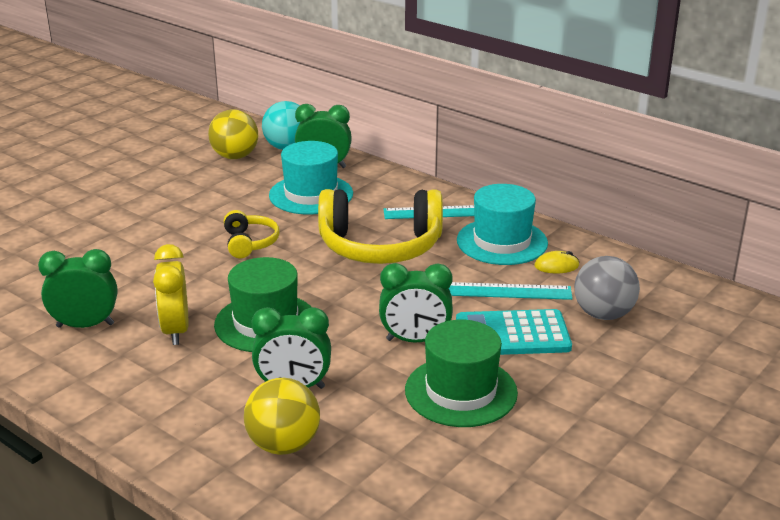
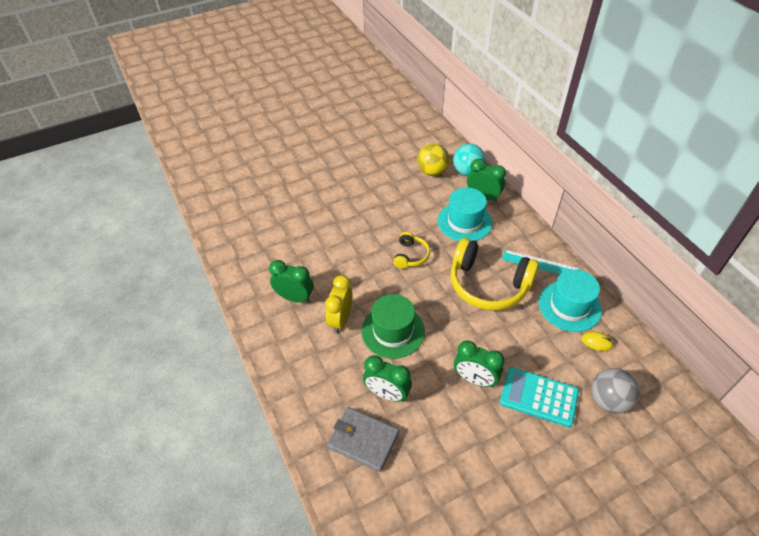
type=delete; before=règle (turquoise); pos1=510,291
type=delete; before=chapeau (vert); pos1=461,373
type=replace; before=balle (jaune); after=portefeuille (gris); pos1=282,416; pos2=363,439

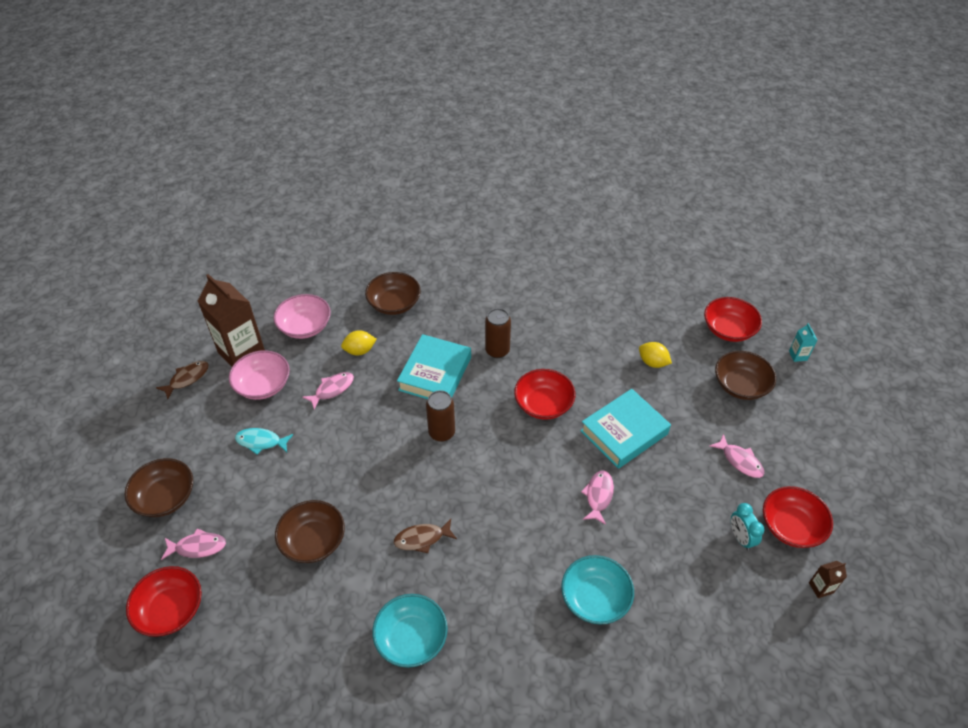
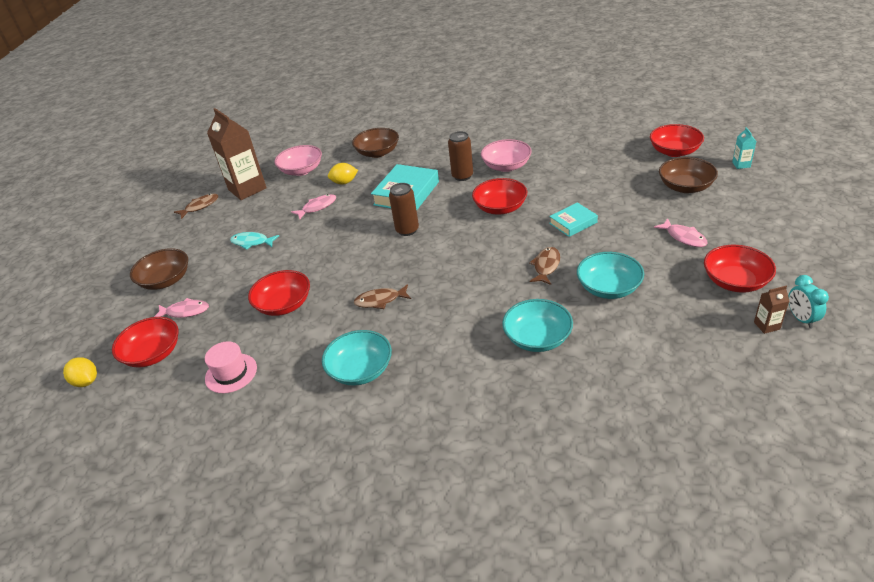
type=move; before=citron (jaune); pos1=655,355; pos2=80,372
type=move; before=bol (rose); pos1=259,375; pos2=506,155
type=resize; before=livre (turquoise); pos1=625,429; pos2=573,219; scale=0.58
type=recolor; before=poisson (rose); after=poisson (marron); pos1=597,498; pos2=544,266
type=recolor; before=bol (marron); after=bol (rouge); pos1=310,531; pos2=279,293
type=move; before=réveil (turquoise); pos1=748,527; pos2=808,302
type=insert; after=bol (turquoise); pos2=610,275
type=insert; after=chapeau (rose); pos2=231,367

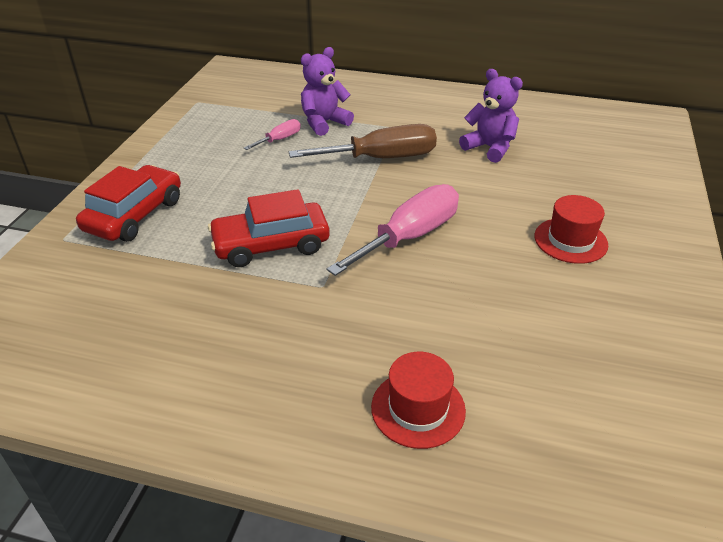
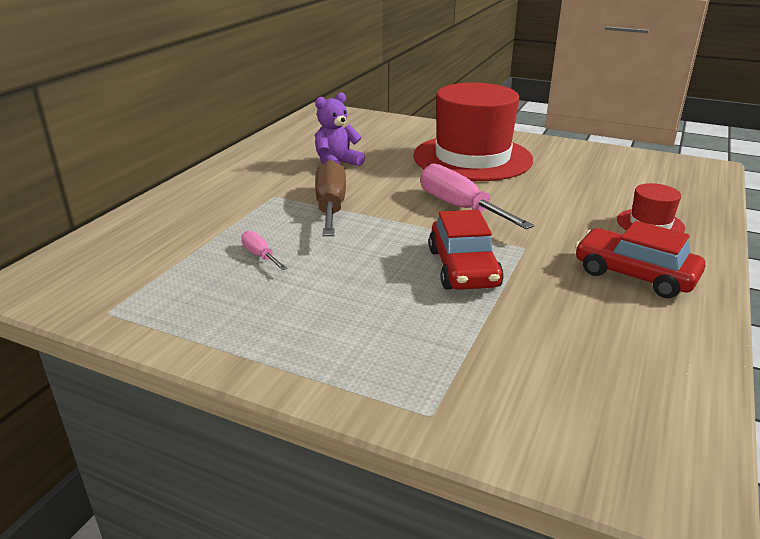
type=delete; before=ours en peluche (violet); pos1=327,91
type=move; before=voiture (rouge); pos1=128,203; pos2=640,259
type=resize; before=chapeau (rouge); pos1=571,229; pos2=473,132; scale=2.28

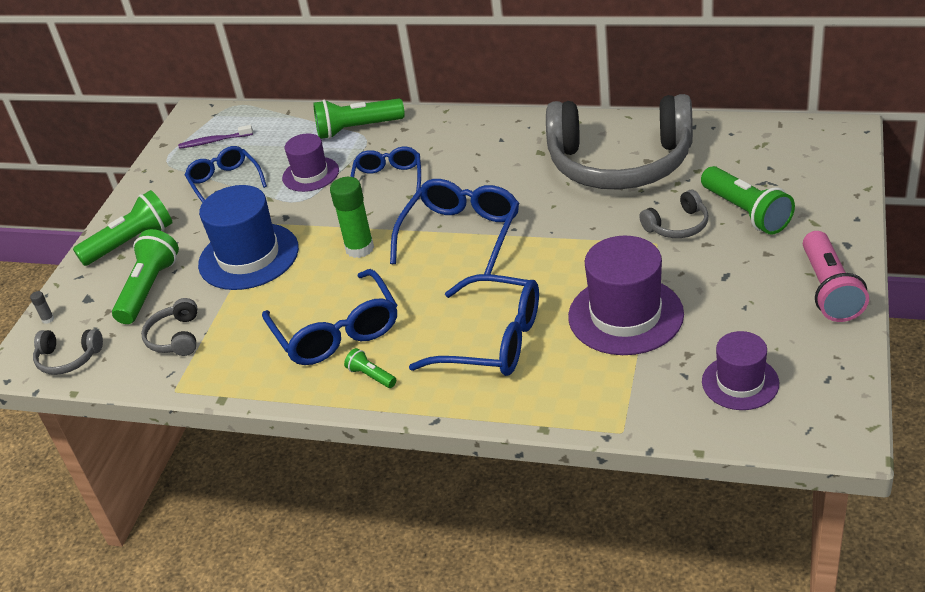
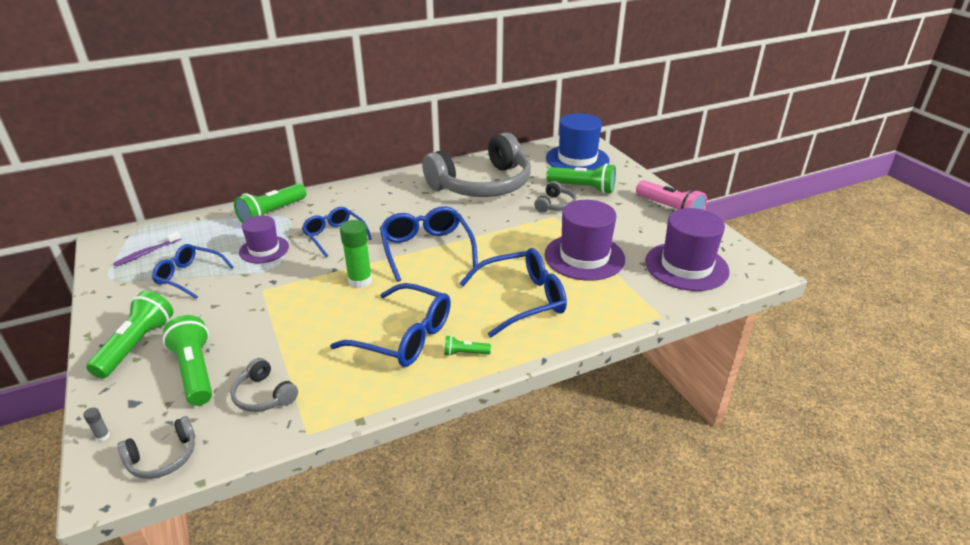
type=move; before=chapeau (bleu); pos1=248,237; pos2=577,141
type=resize; before=chapeau (violet); pos1=740,370; pos2=687,249; scale=1.64

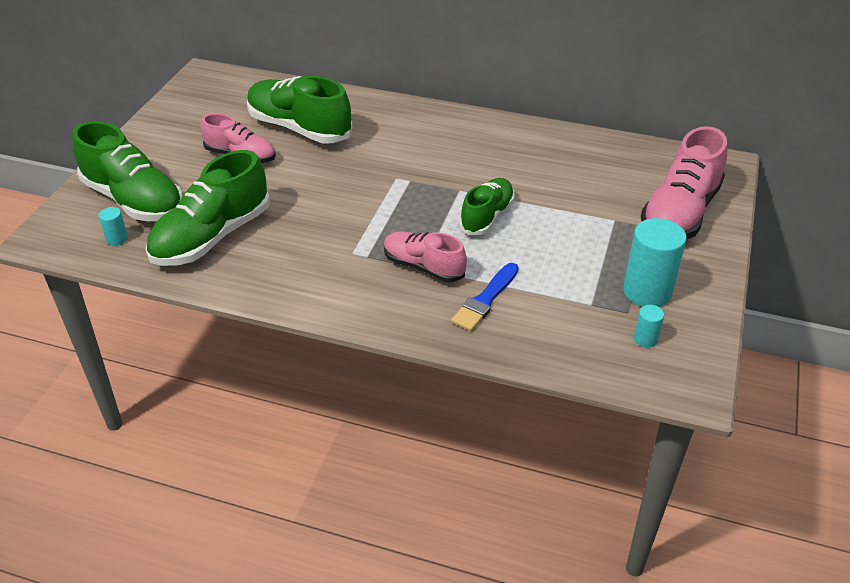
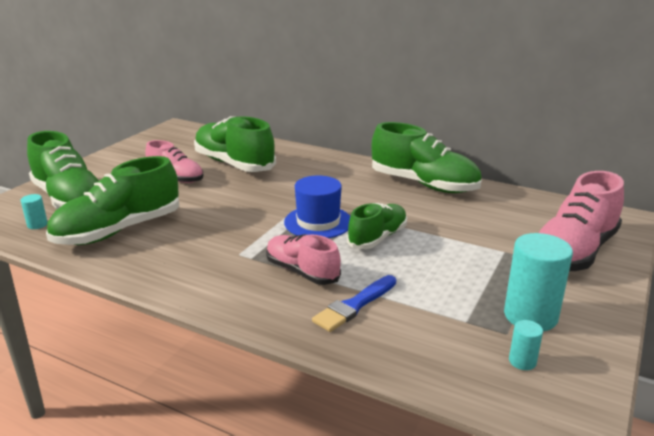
type=insert; after=chaussure (vert); pos2=427,157
type=insert; after=chapeau (bleu); pos2=317,206

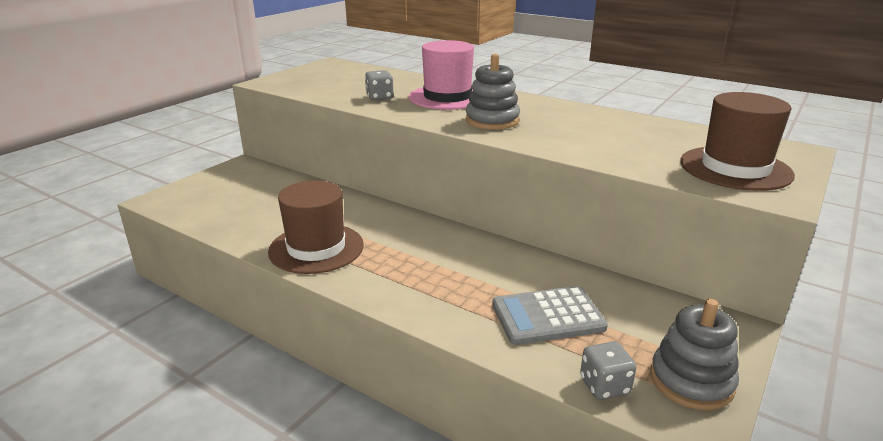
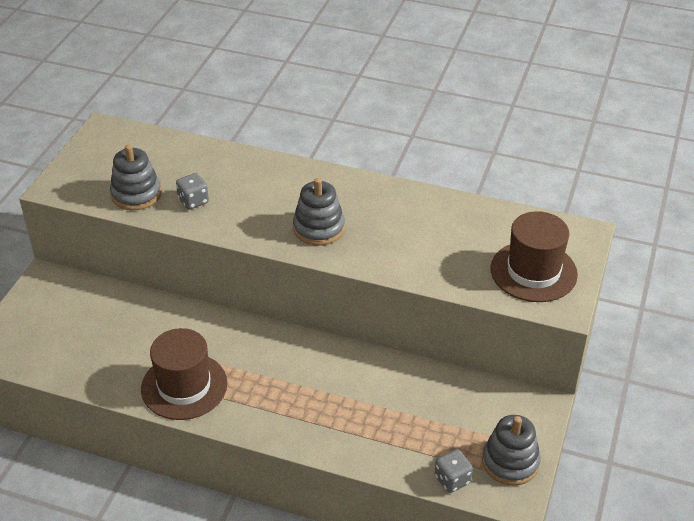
type=delete; before=chapeau (rose); pos1=441,75
type=delete; before=calculatrice (gris); pos1=550,315
type=insert; after=jouet à empiler (gris); pos2=135,177

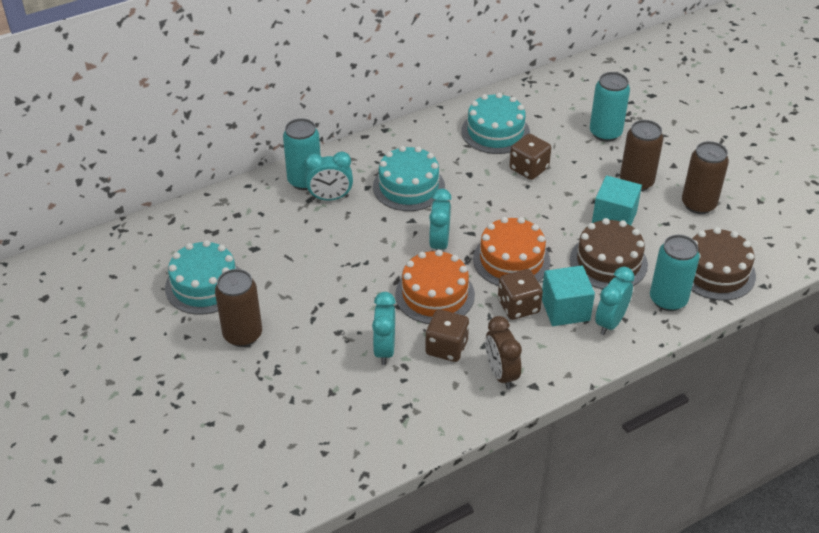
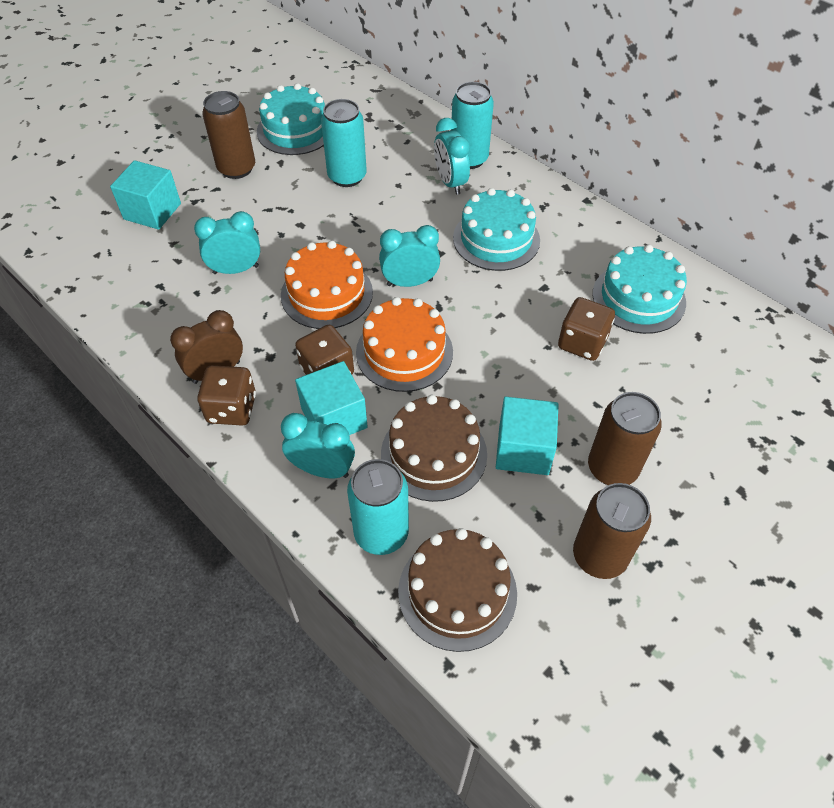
type=move; before=canette (turquoise); pos1=610,107; pos2=344,143
type=move; before=dé (marron); pos1=447,335; pos2=226,395
type=insert; after=cube (turquoise); pos2=145,195

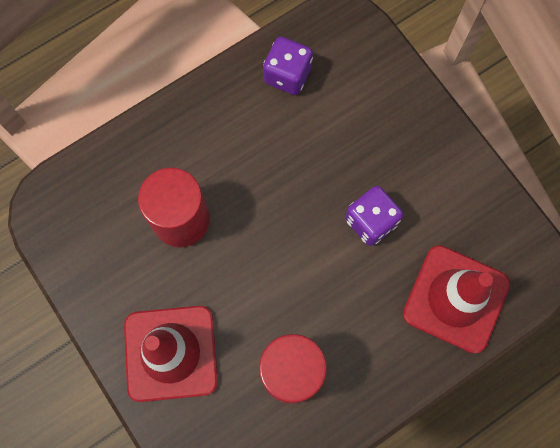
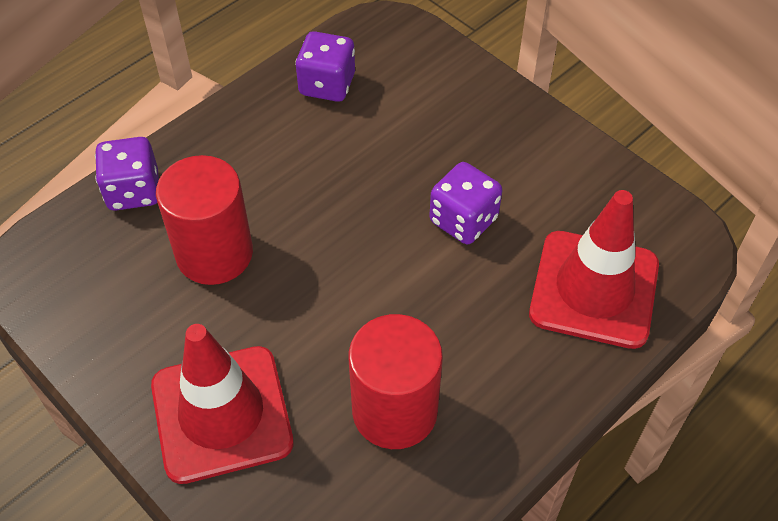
type=insert; after=dé (violet); pos2=127,174

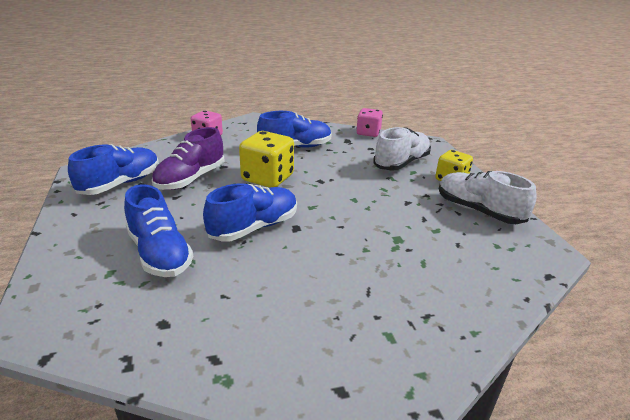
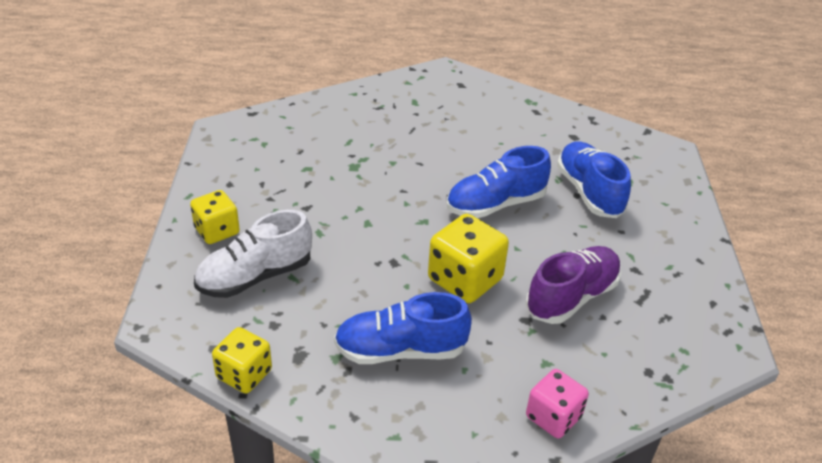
type=recolor; before=dé (rose); after=dé (jaune); pos1=369,122; pos2=242,360
type=delete; before=chaussure (bleu); pos1=113,169
type=delete; before=chaussure (blanc); pos1=488,197

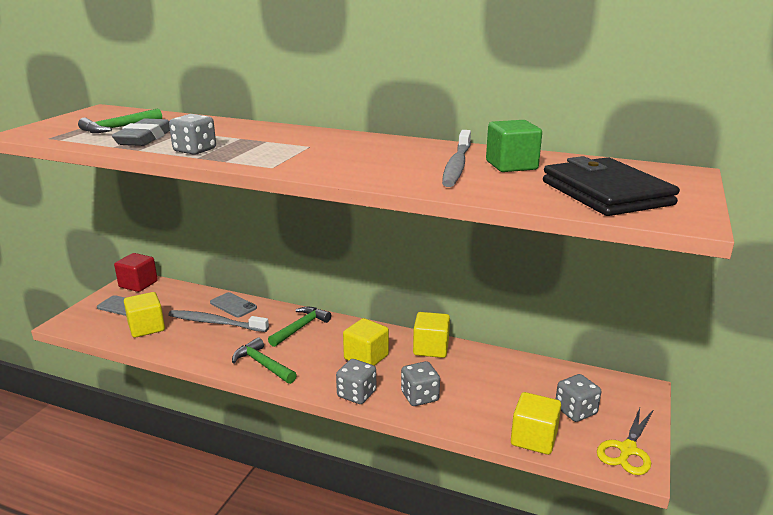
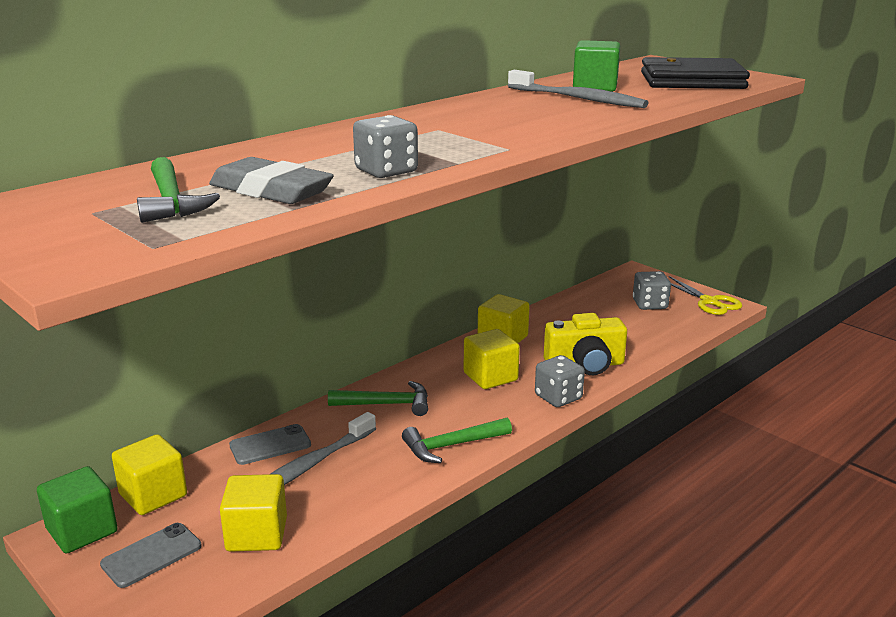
type=recolor; before=cube (rouge); after=cube (vert); pos1=136,272; pos2=77,509
type=rotate; before=marteau (vert); pos1=299,327; pos2=378,398; turn=120
type=replace; before=dé (gris); after=appareil photo (jaune); pos1=420,383; pos2=585,344
type=move; before=cube (jaune); pos1=536,423; pos2=149,474

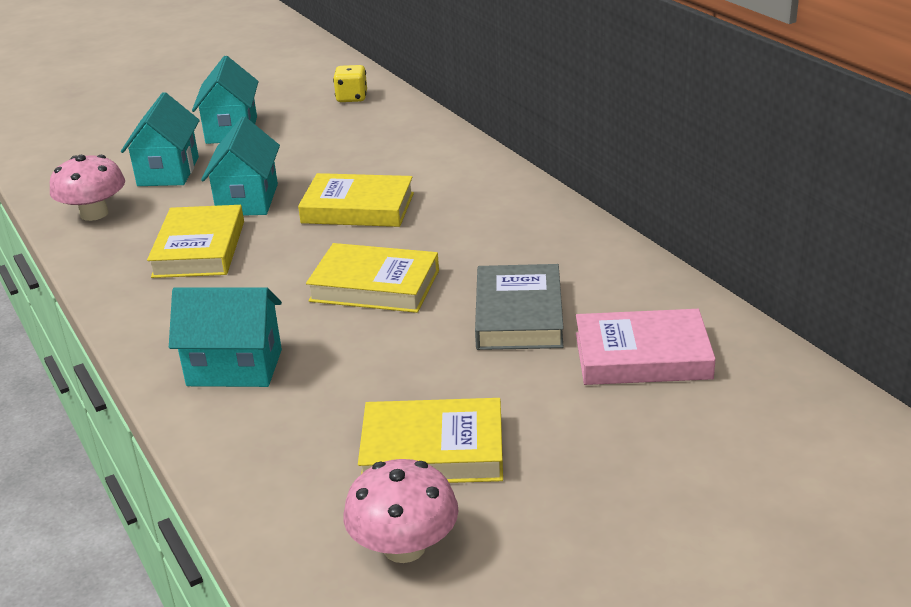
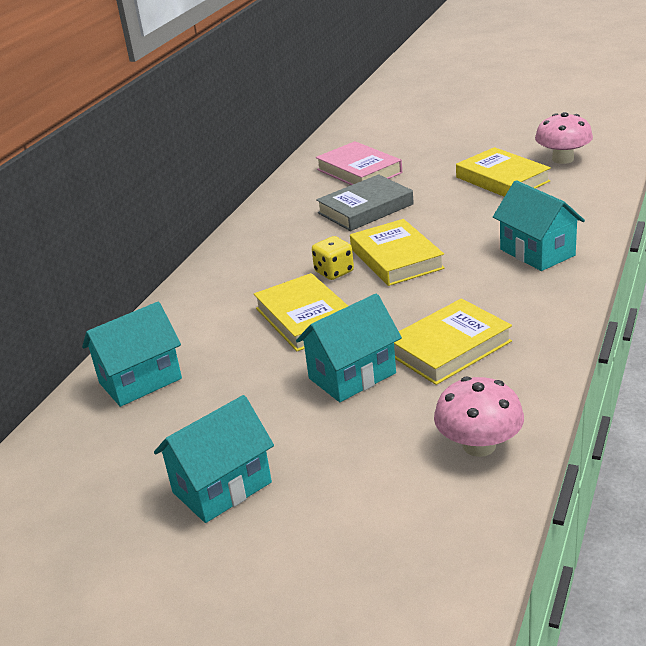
type=move; before=dé (jaune); pos1=350,83; pos2=333,258
type=move; before=maison (turquoise); pos1=160,139; pos2=132,354

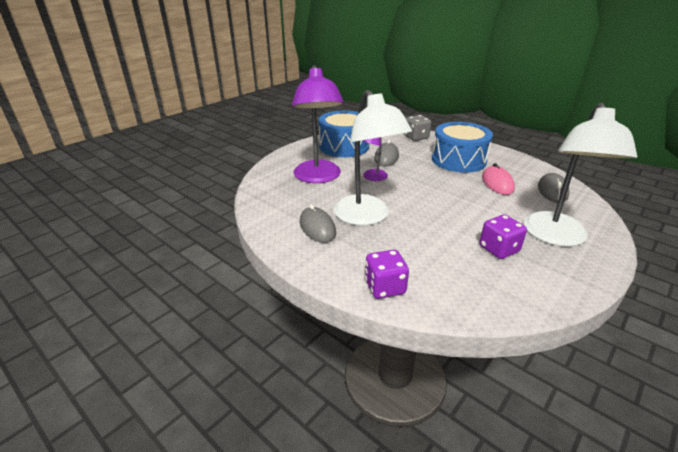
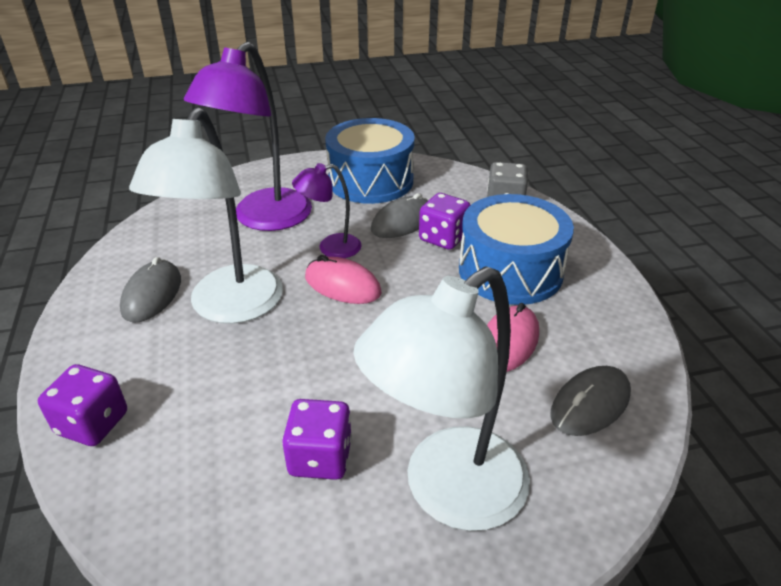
type=insert; after=dé (violet); pos2=444,221
type=insert; after=souris (rose); pos2=343,279

